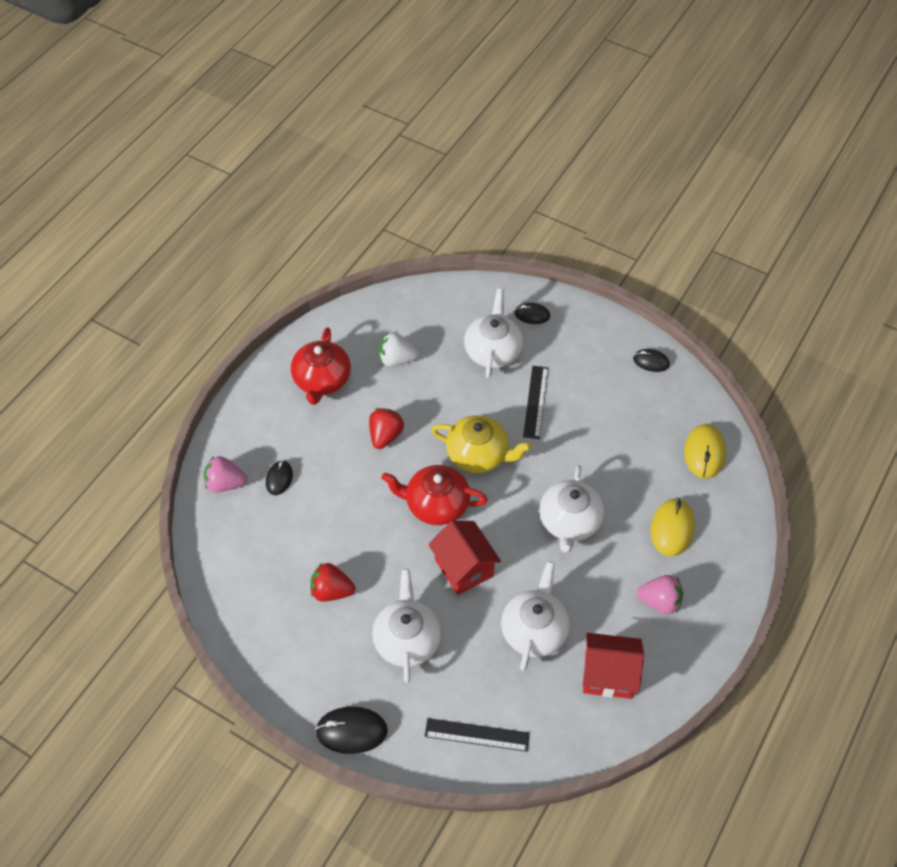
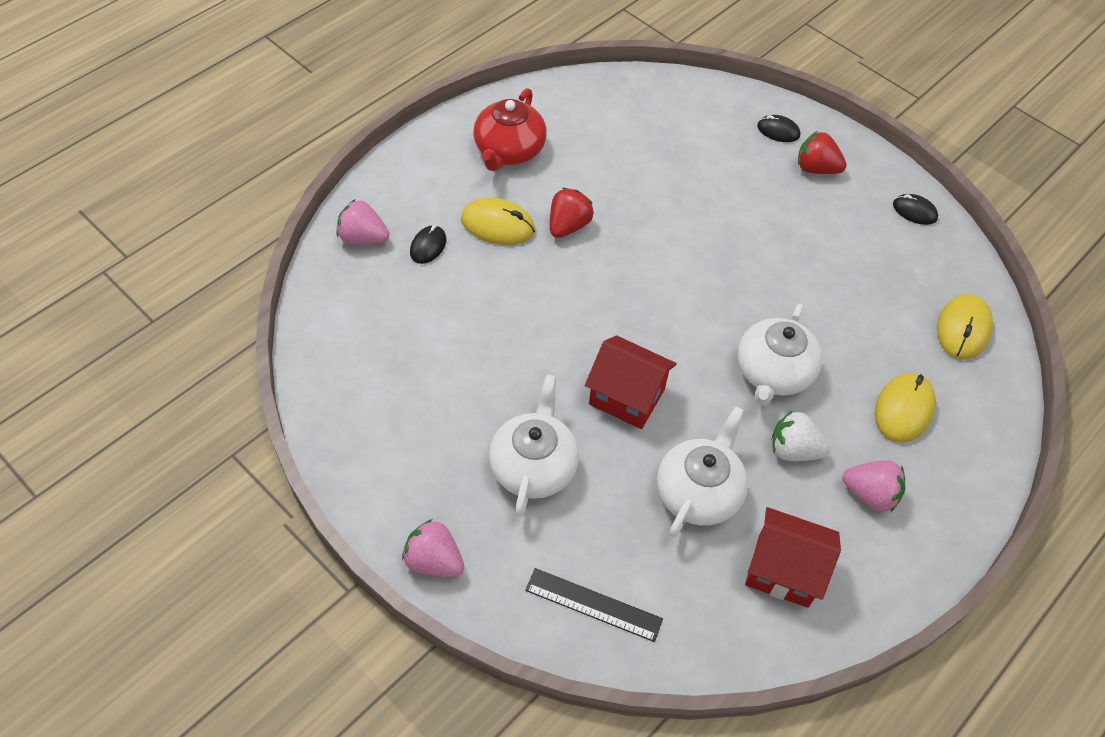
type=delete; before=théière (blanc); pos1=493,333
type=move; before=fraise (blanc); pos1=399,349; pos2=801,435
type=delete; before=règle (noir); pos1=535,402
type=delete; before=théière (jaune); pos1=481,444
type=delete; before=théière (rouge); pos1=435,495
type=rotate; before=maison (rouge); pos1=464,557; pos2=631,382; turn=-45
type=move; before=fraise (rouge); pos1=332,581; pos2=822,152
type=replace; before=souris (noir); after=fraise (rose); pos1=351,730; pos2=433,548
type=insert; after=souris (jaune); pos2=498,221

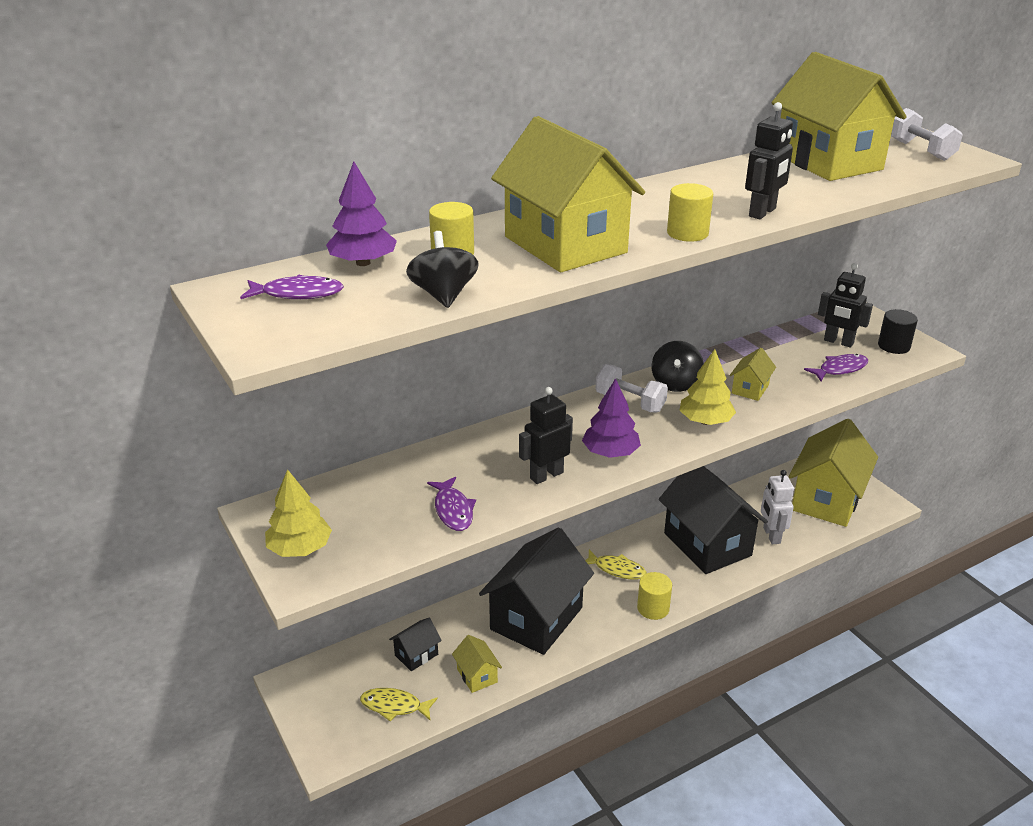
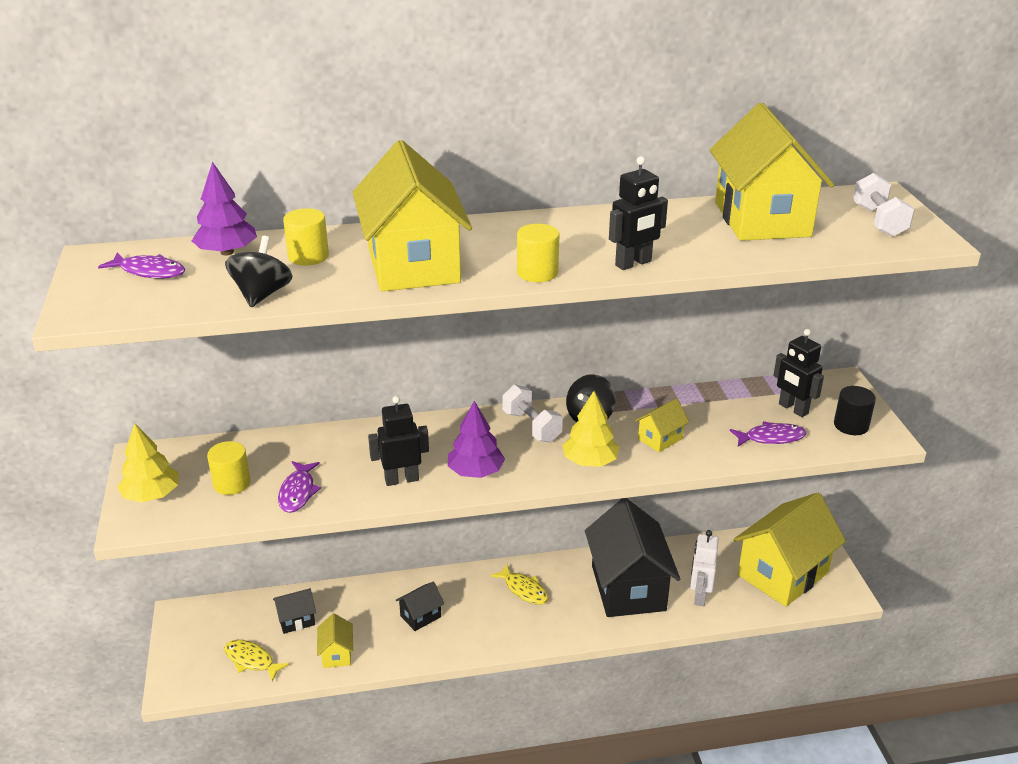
type=resize; before=maison (noir); pos1=536,591; pos2=420,606; scale=0.43
type=move; before=cylindre (jaune); pos1=654,596; pos2=229,468

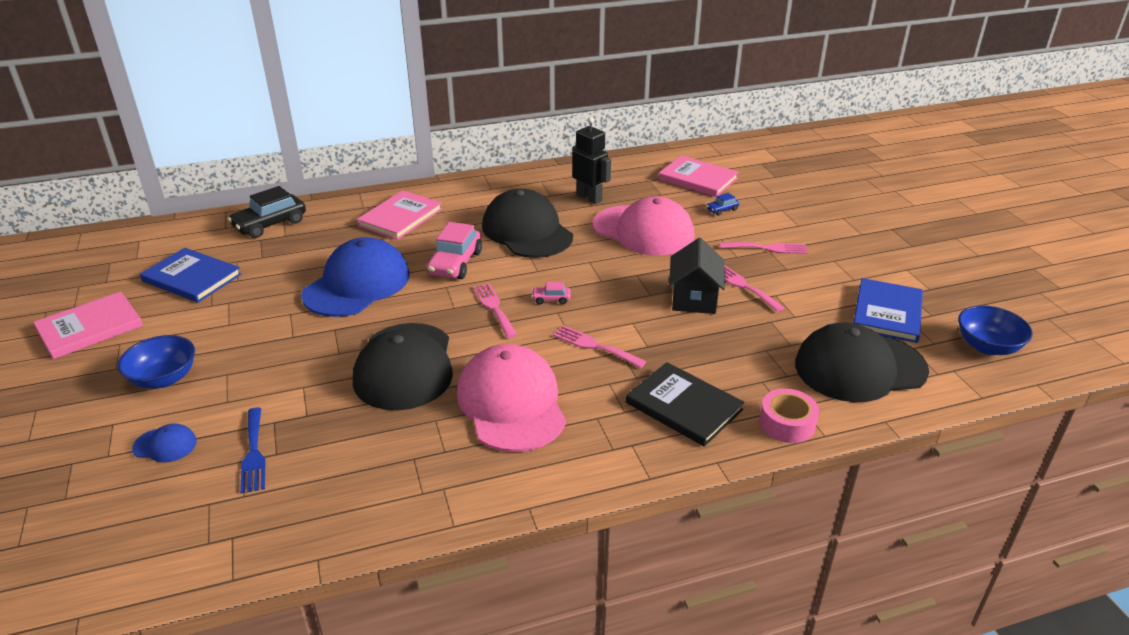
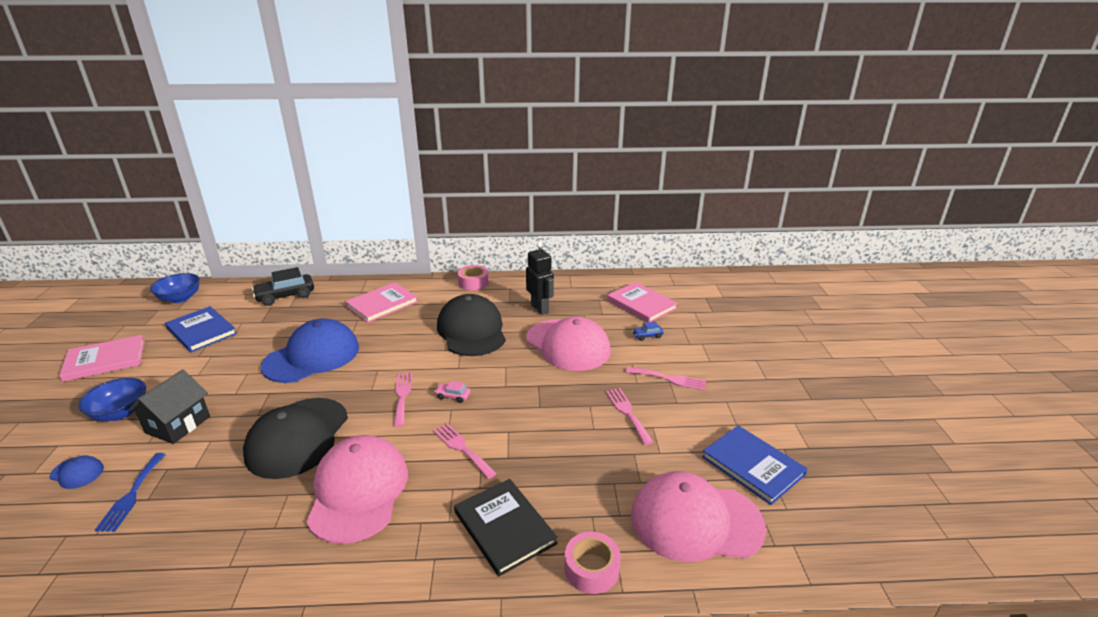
type=delete; before=voiture (rose); pos1=454,250
type=move; before=maison (noir); pos1=697,276; pos2=169,407
type=rotate; before=livre (bleu); pos1=888,310; pos2=754,465; turn=-75
type=move; before=bol (bleu); pos1=995,330; pos2=175,288
type=recolor; before=casquette (noir); after=casquette (rose); pos1=862,362; pos2=698,516
type=insert; after=ruban adhésif (rose); pos2=473,278

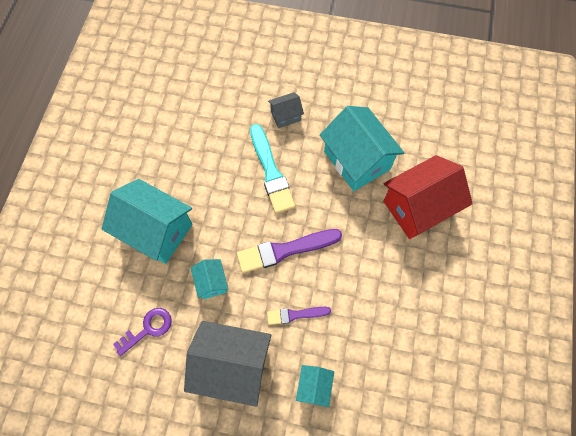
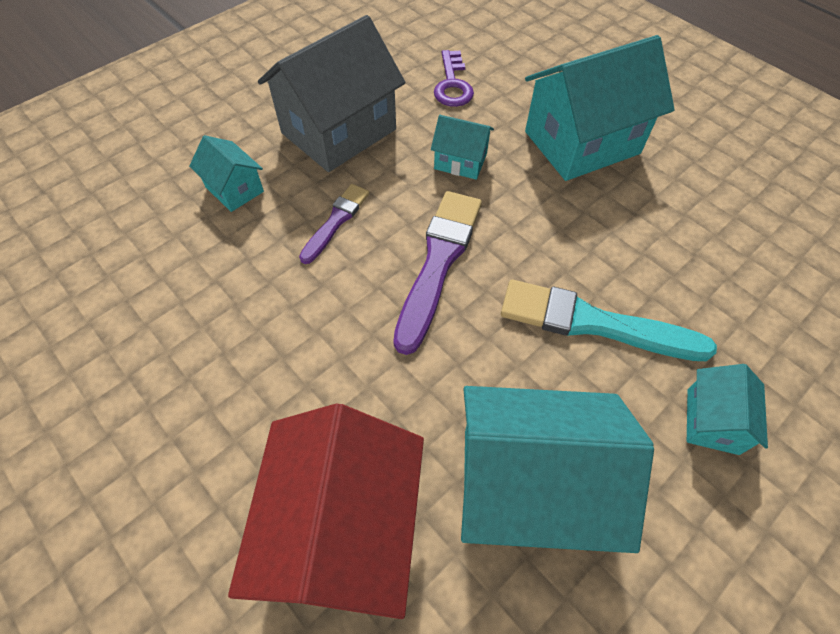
type=recolor; before=maison (gris); after=maison (turquoise); pos1=286,110; pos2=727,409

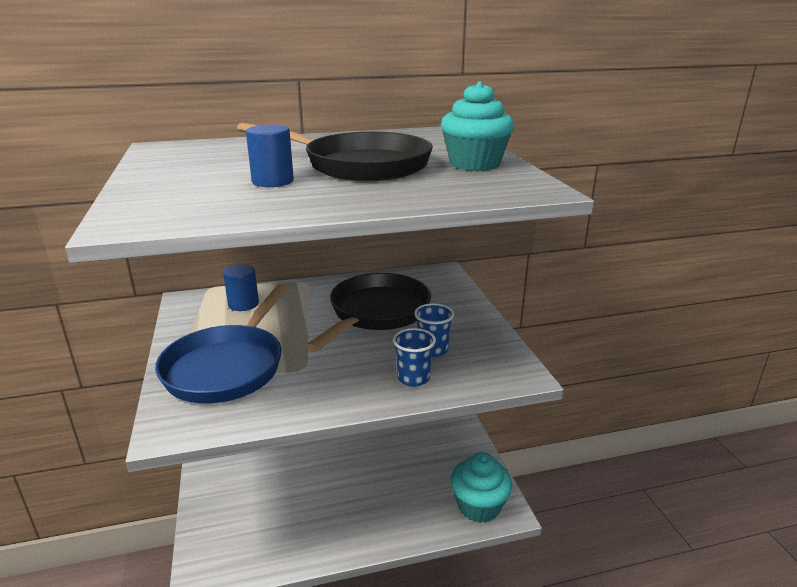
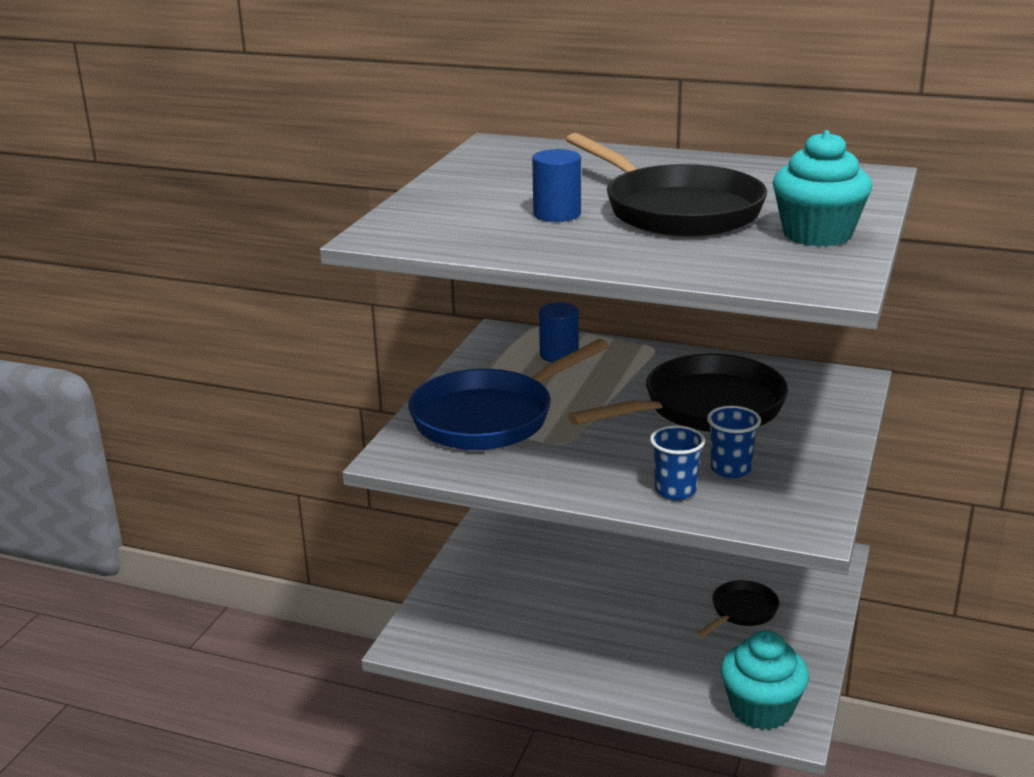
type=insert; after=poêle (noir); pos2=738,609

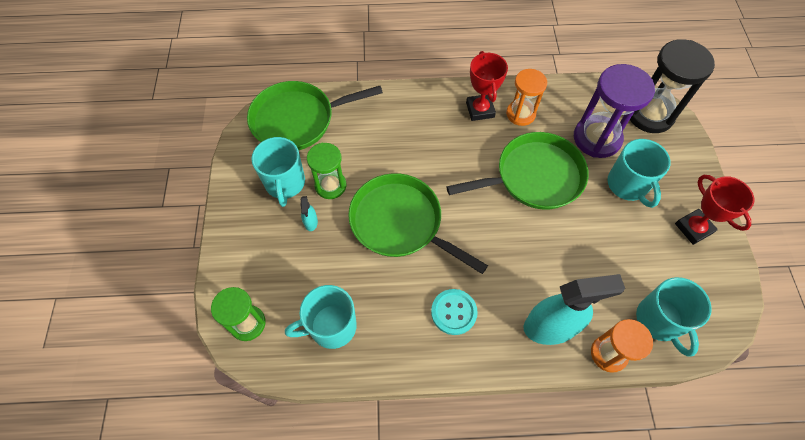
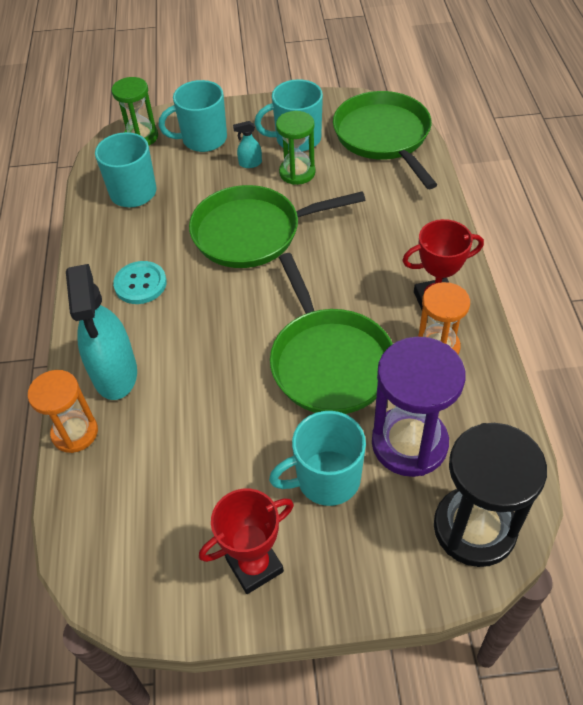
type=rotate; before=poêle (vert); pos1=418,223; pos2=277,226; turn=-135
type=move; before=tasse (turquoise); pos1=674,316; pos2=193,116

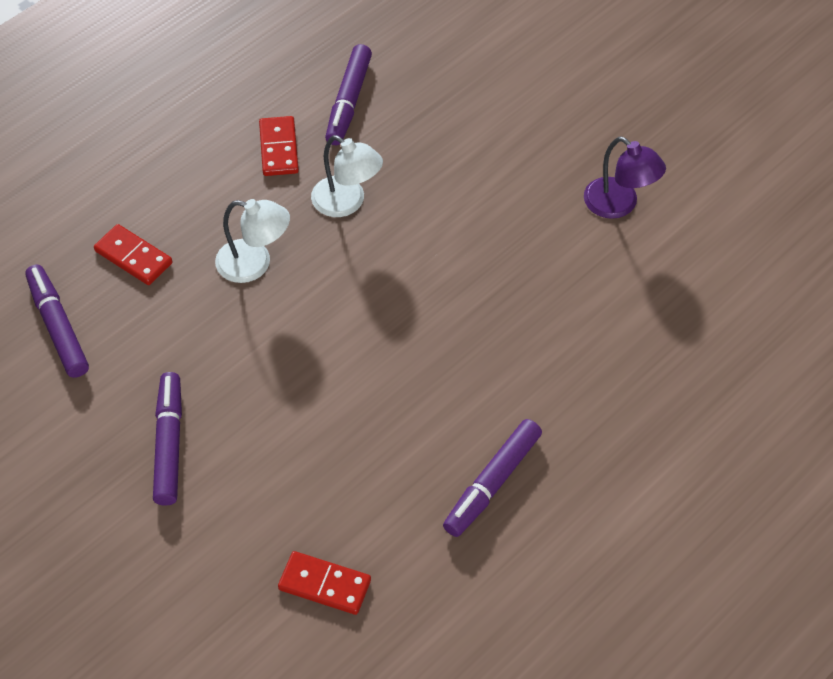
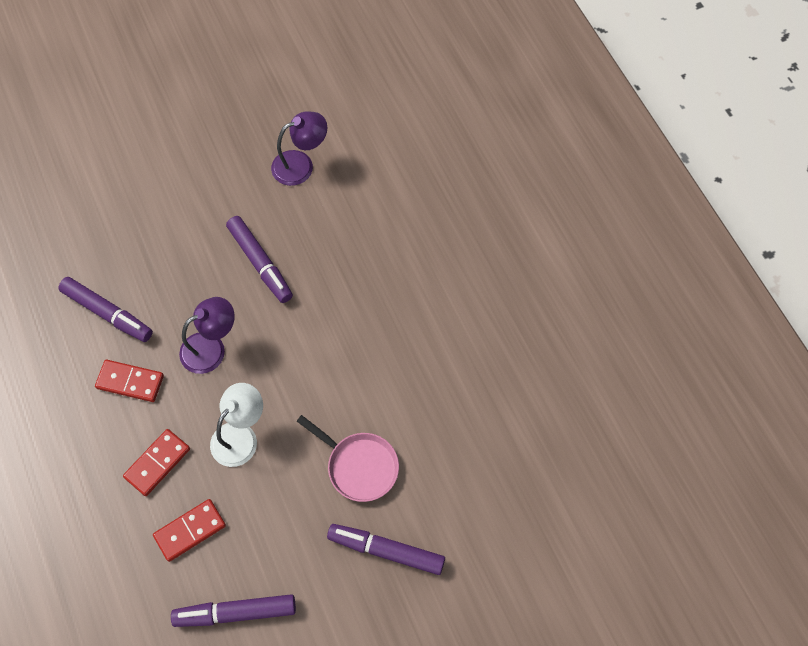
type=recolor; before=lampe (blanc); after=lampe (violet); pos1=347,176; pos2=207,335
type=move; before=feutre (violet); pos1=492,478; pos2=259,259
type=move; before=domino (rouge); pos1=324,583; pos2=156,462
type=insert; after=poêle (rose); pos2=348,458

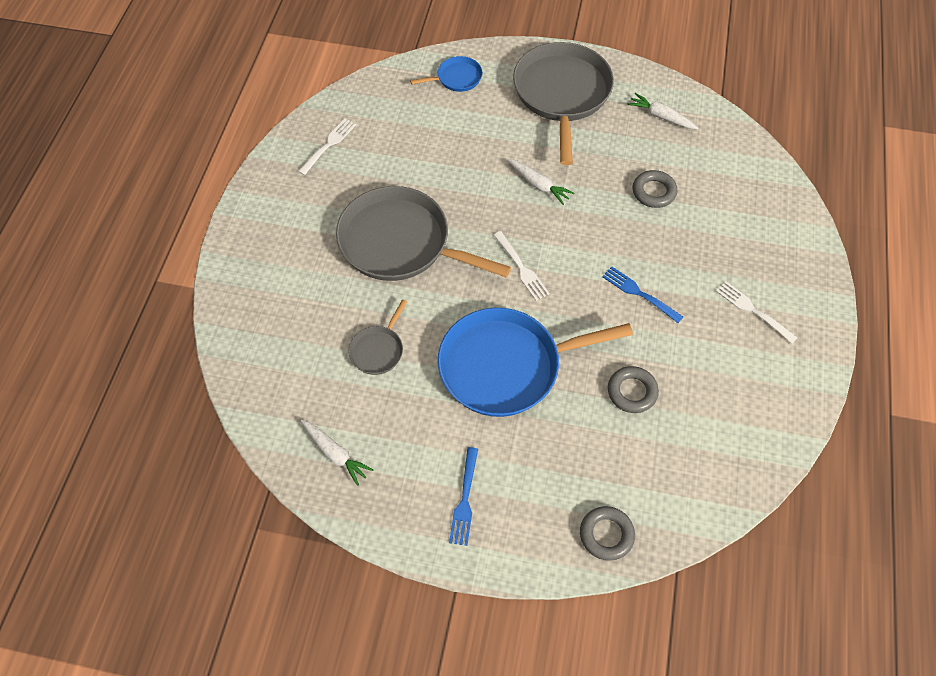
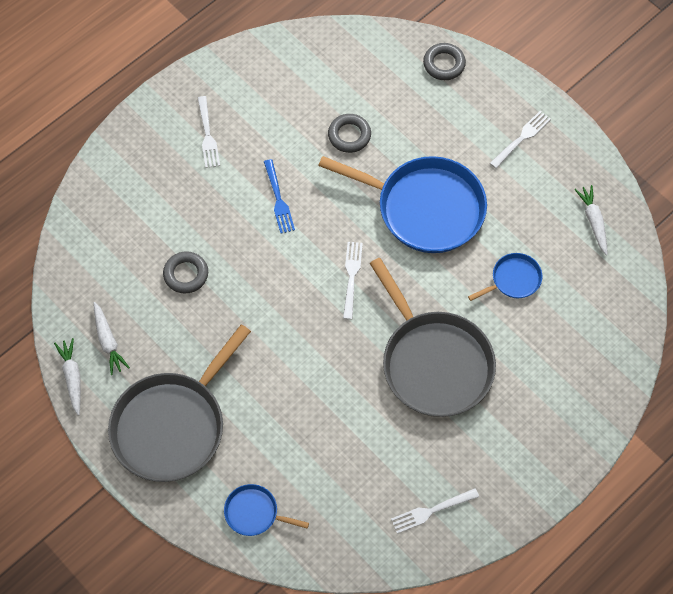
type=move; before=carotte (blanc); pos1=540,182; pos2=67,377
type=recolor; before=poêle (gris); after=poêle (bleu); pos1=377,337; pos2=505,277
type=recolor; before=fourchette (bleu); after=fourchette (blanc); pos1=463,496; pos2=520,140

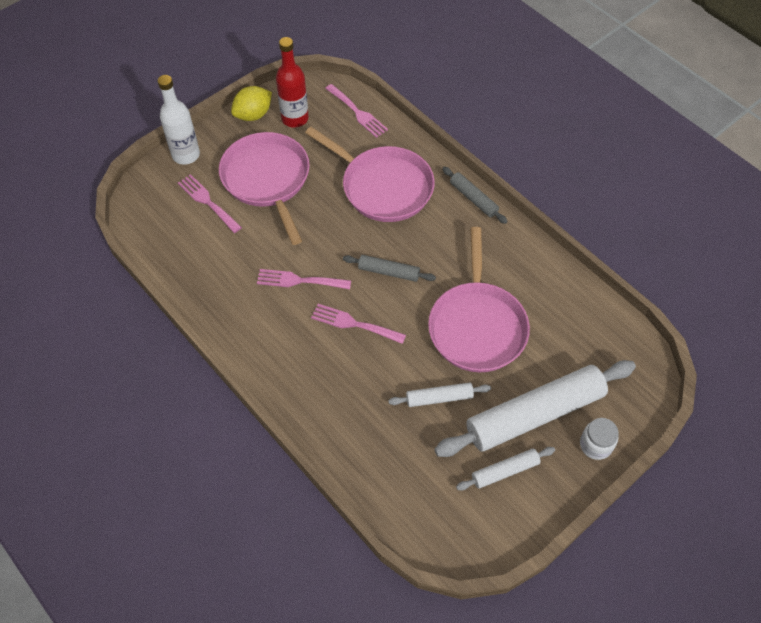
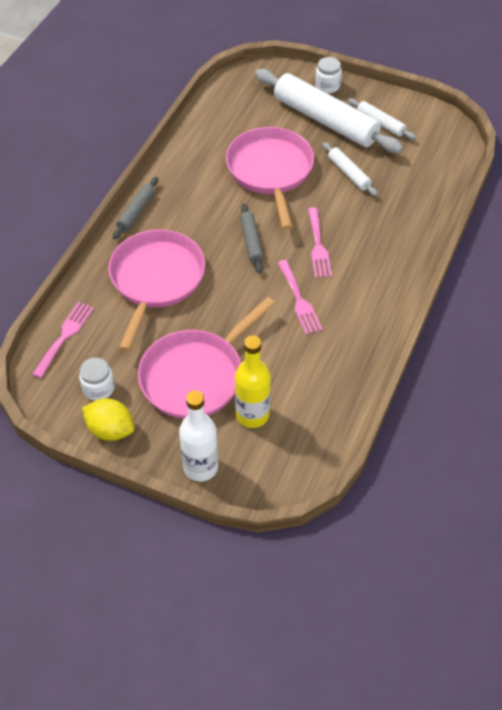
type=replace; before=bouteille (rouge); after=bocal (blanc); pos1=292,82; pos2=97,379
type=replace; before=fourchette (rose); after=bouteille (jaune); pos1=210,203; pos2=253,381
type=rotate; before=poêle (rose); pos1=479,299; pos2=270,178; turn=-75

